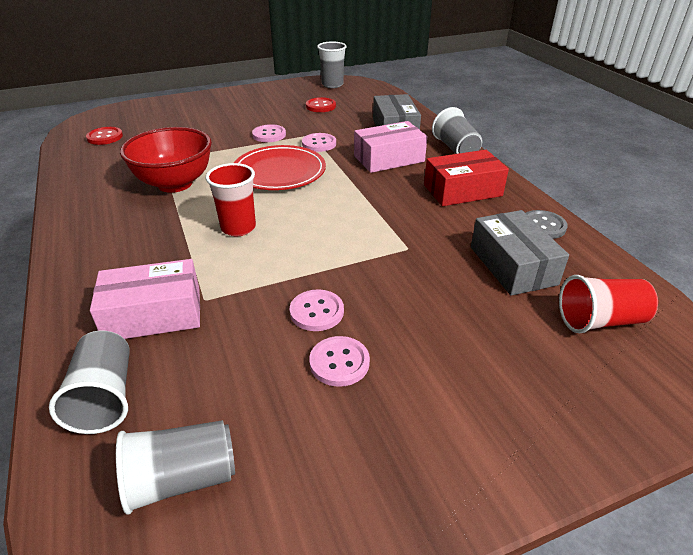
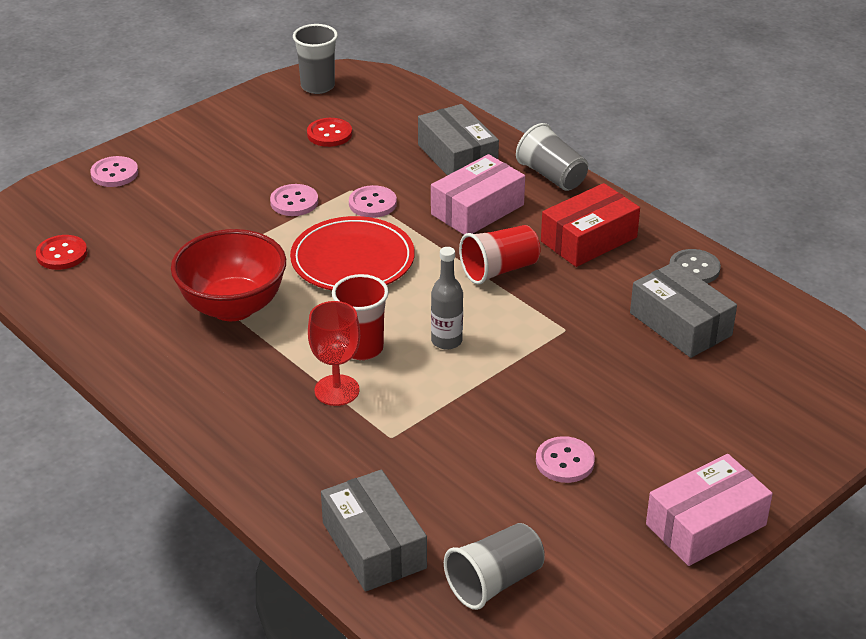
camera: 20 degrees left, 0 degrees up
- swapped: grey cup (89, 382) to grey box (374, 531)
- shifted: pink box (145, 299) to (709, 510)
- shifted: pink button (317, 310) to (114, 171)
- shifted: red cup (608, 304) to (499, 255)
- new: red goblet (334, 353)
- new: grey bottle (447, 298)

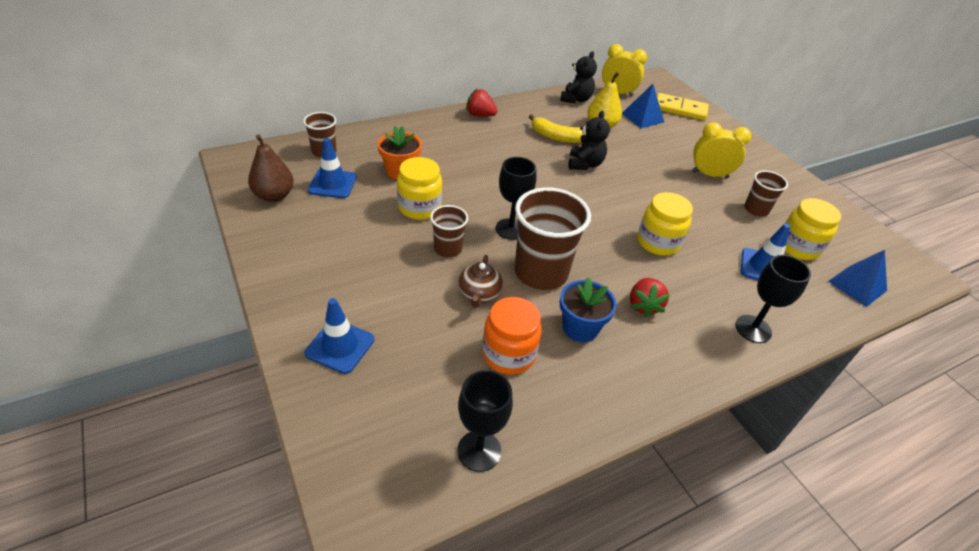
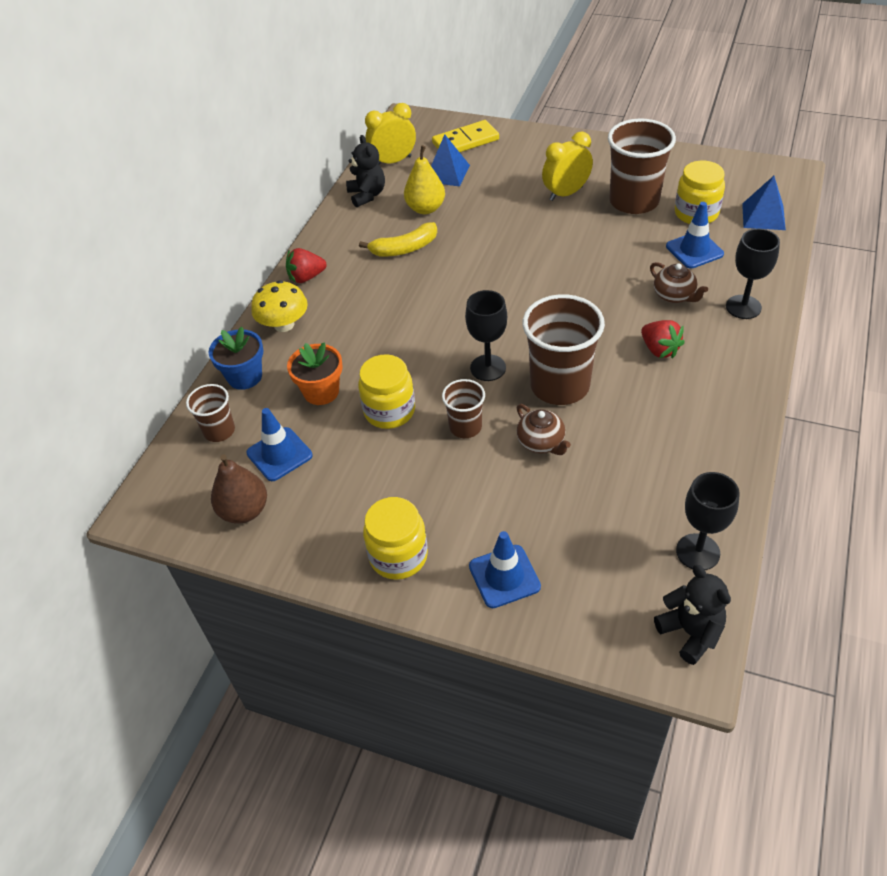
camera: 35 degrees left, 5 degrees up
- gone: orange jar (512, 336)
- shifted: blue flower pot (588, 309) to (236, 358)
- shifted: black teddy bear (589, 140) to (692, 615)
- shifted: yellow jar (665, 224) to (395, 538)
- scaled: brown cup (766, 193) = (642, 166) x1.87
- new: yellow mushroom (279, 306)
- new: brown teapot (679, 282)

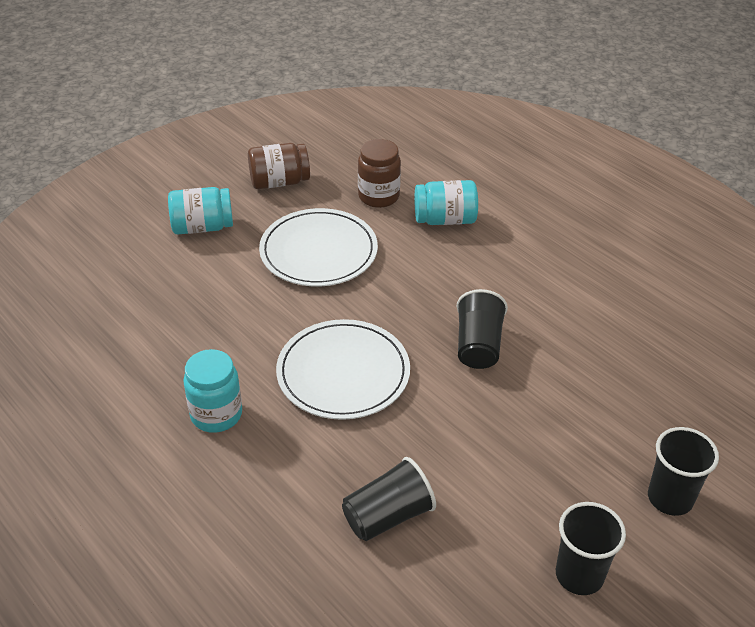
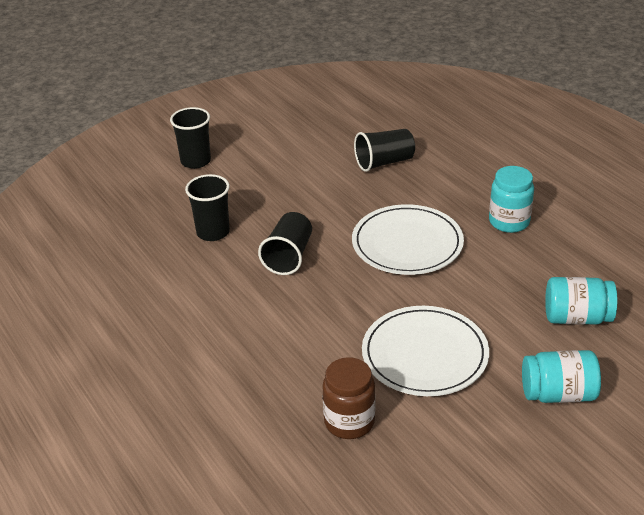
camera: 170 degrees left, 5 degrees down
- gone: brown jar (279, 166)
- shifted: turquoise jar (446, 202) to (581, 301)
- shifted: black cup (591, 548) to (207, 207)

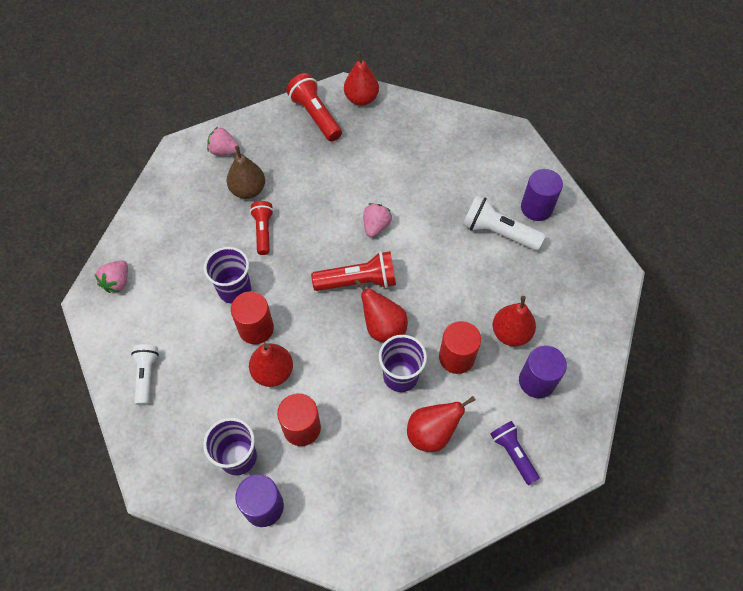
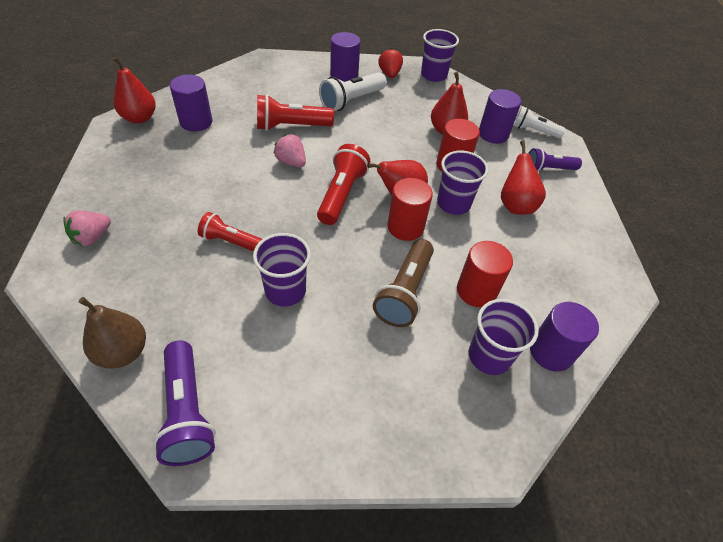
camera: 70 degrees left, 10 degrees down
- swapped: pink strawberry (111, 276) to purple flashlight (184, 403)
- shifted: white flashlight (145, 375) to (539, 122)
- shifted: brown pear (246, 172) to (112, 333)
- shifted: red cylinder (252, 317) to (410, 209)
- swapped: red pear (271, 365) to brown flashlight (403, 283)
- shifted: red flashlight (314, 107) to (295, 112)
- new: purple cylinder (191, 103)
- new: red strawberry (390, 63)
- new: purple cup (440, 55)

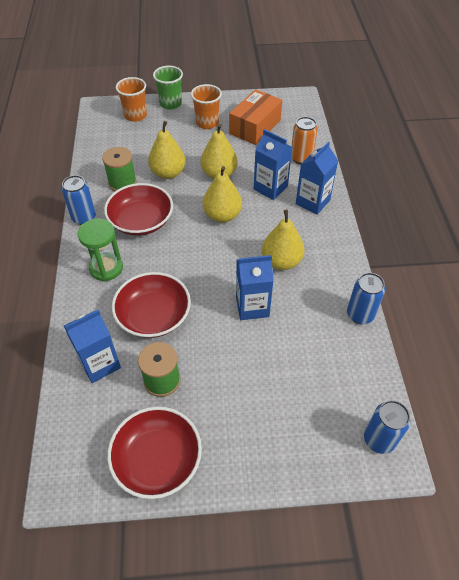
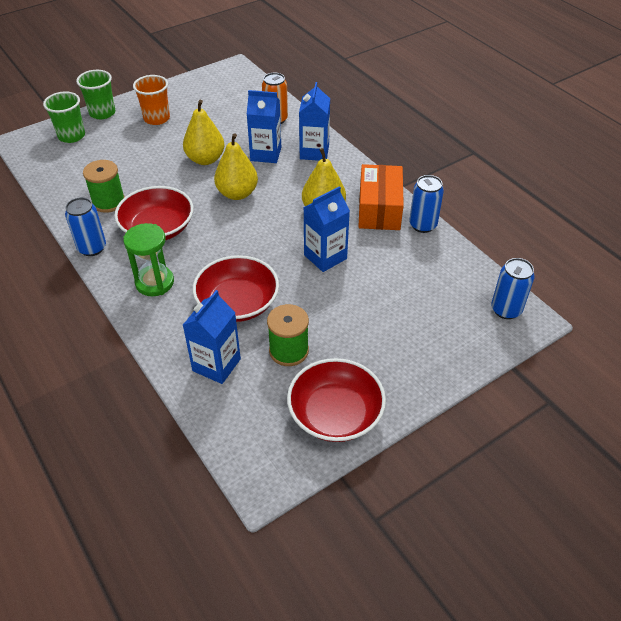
camera: 30 degrees left, 5 degrees down
- repainted: orange cup (131, 99) to green cup (64, 117)
- gone: yellow pear (167, 150)
- shifted: orange box (255, 117) to (381, 197)

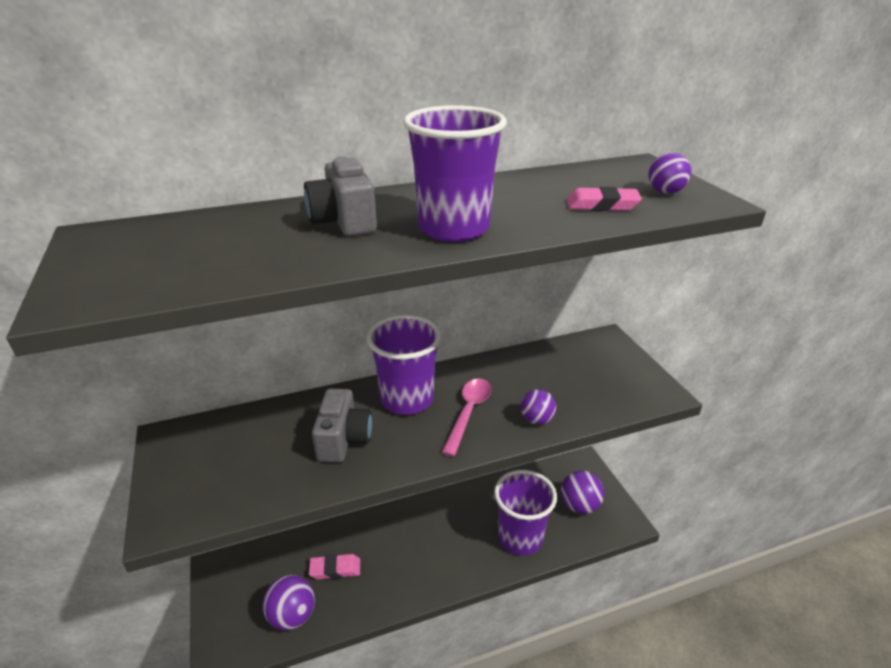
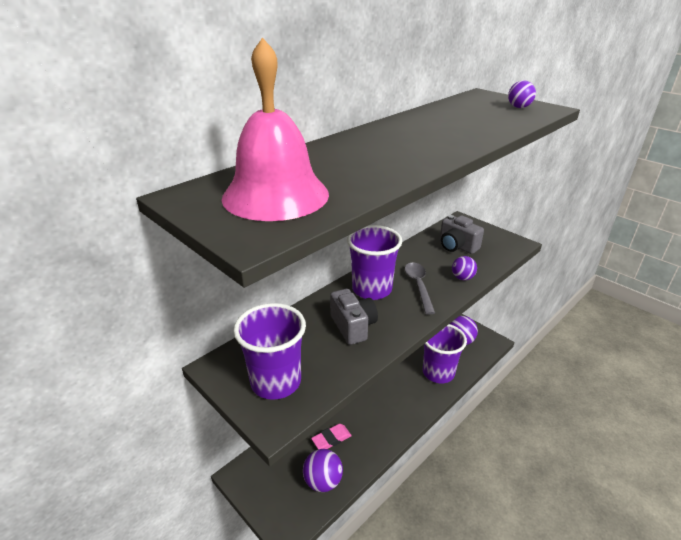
camera: 25 degrees left, 0 degrees up
- shifted: grey camera (340, 196) to (462, 234)
- shifted: purple cup (455, 173) to (269, 351)
- repainted: pink spoon (466, 418) to grey spoon (420, 288)
- gone: pink eraser (604, 199)
- new: pink bell (275, 129)

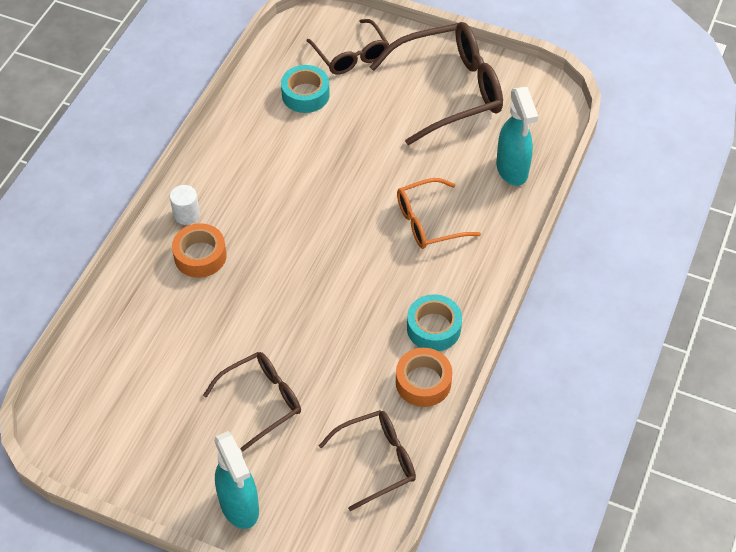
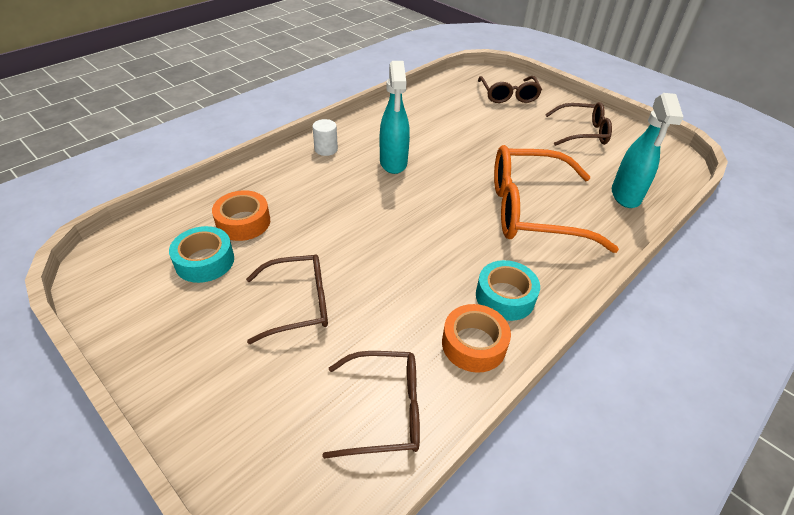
camera: 20 degrees right, 10 degrees down
- shifted: orange tape (199, 250) to (241, 215)
- shifted: turquoise spray bottle (236, 480) to (395, 117)
- shifted: turquoise tape (305, 89) to (201, 254)
- scaled: brown glasses (436, 83) = (578, 124) x0.59
- scaled: orange glasses (439, 213) = (556, 199) x1.69

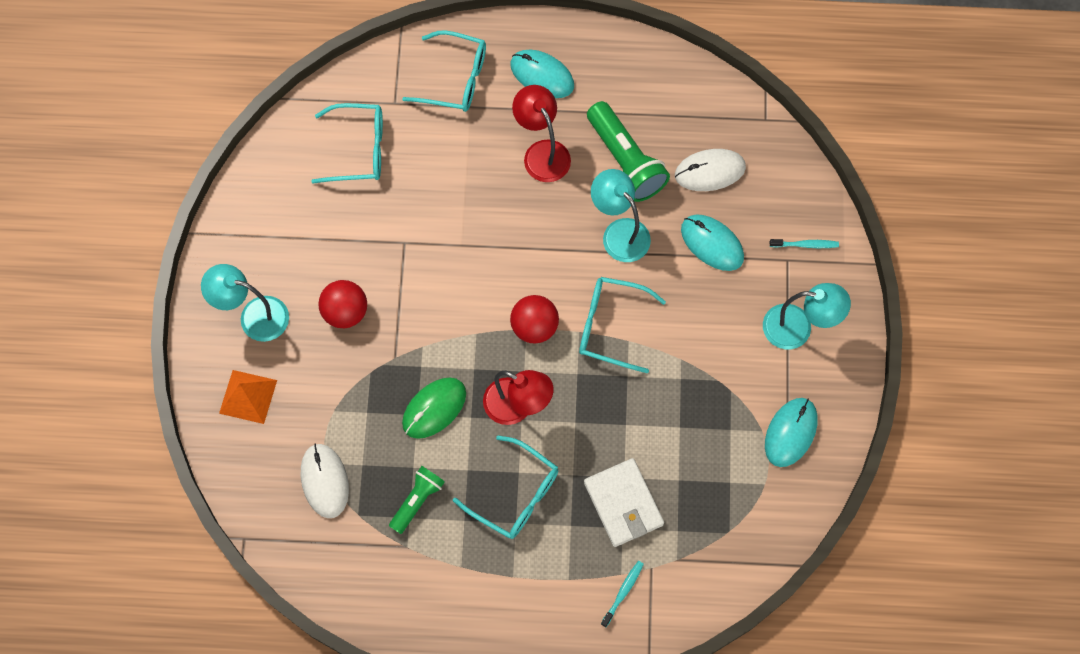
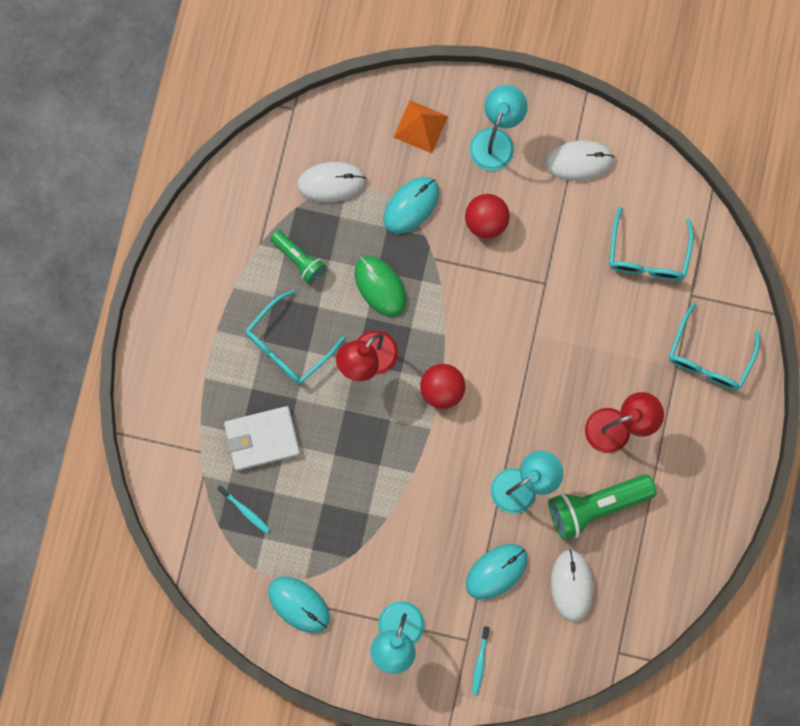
camera: 100 degrees right, 10 degrees up
- shifted: turquoise mouse (542, 74) to (411, 205)
- gone: turquoise glasses (622, 325)
- shifted: turquoise toothbrush (622, 594) to (243, 509)
- new: white mouse (579, 160)

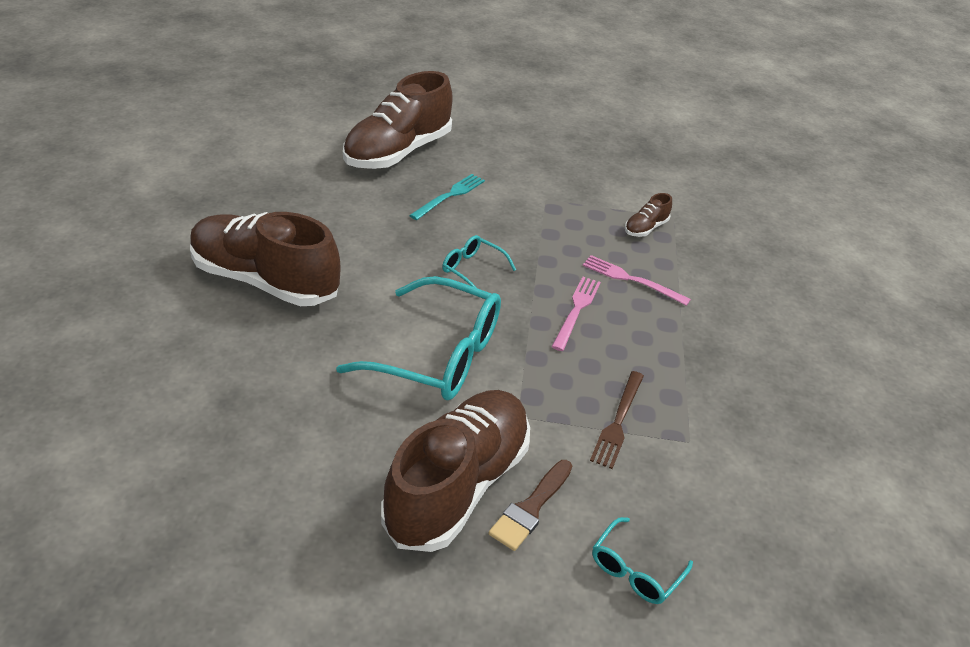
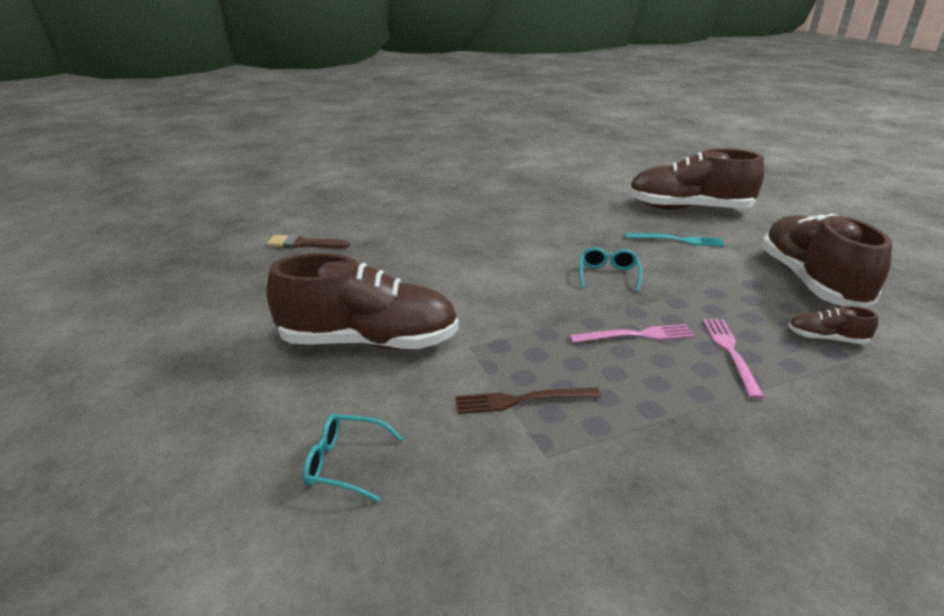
camera: 65 degrees right, 10 degrees down
- shifted: brown shoe (265, 259) to (826, 260)
- gone: turquoise glasses (418, 338)
- shifted: brown brush (530, 505) to (308, 241)

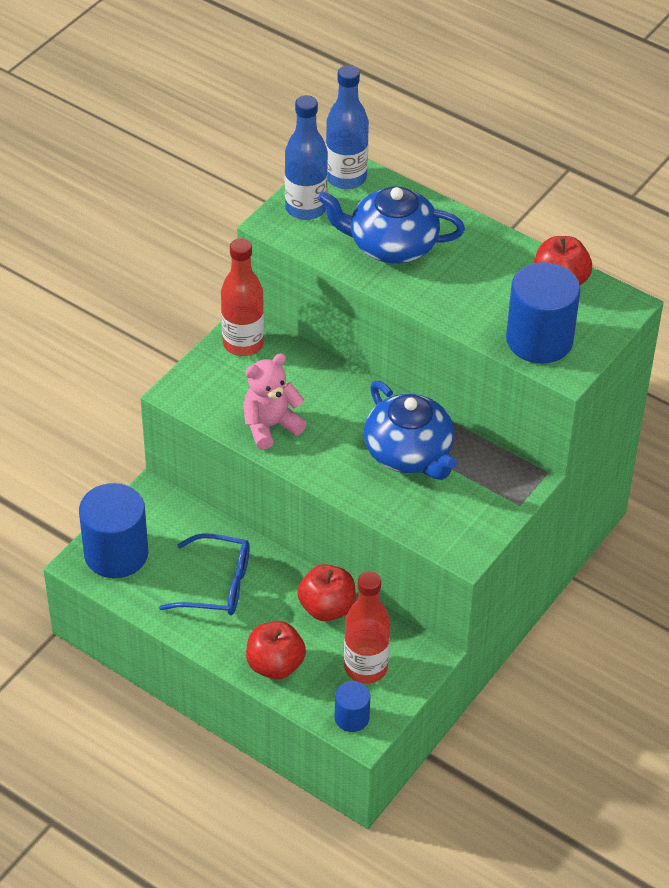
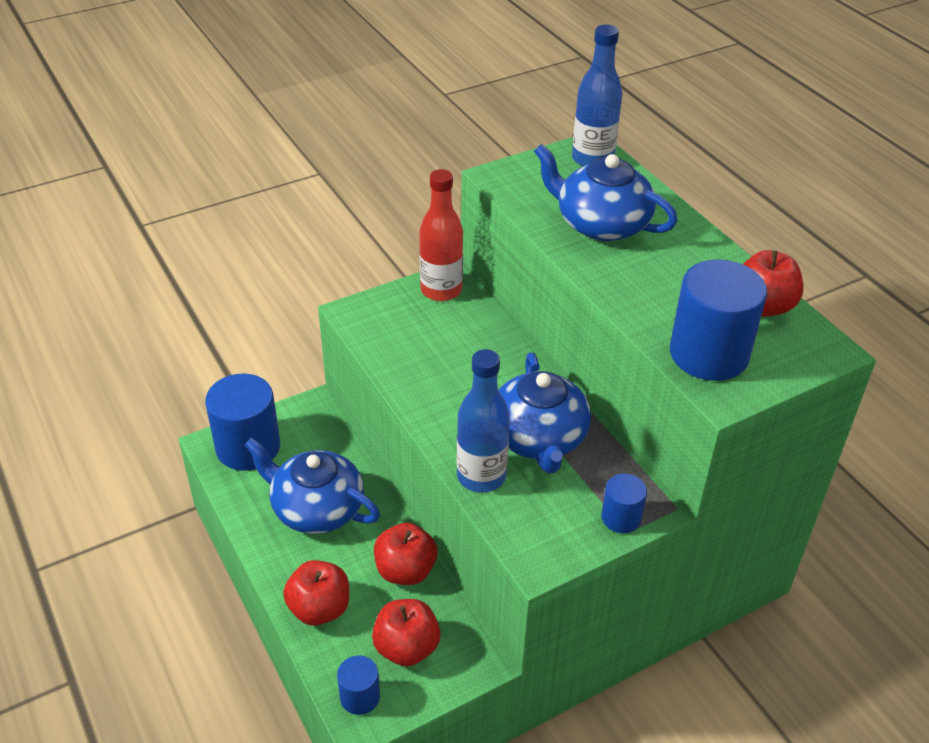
camera: 25 degrees right, 5 degrees down
- swapped: blue glasses (204, 574) to blue teapot (312, 485)
- gone: pink teddy bear (275, 401)
- shifted: blue bottle (306, 157) to (483, 420)
- swapped: red bottle (367, 627) to red apple (406, 632)
- new: blue cylinder (624, 503)

